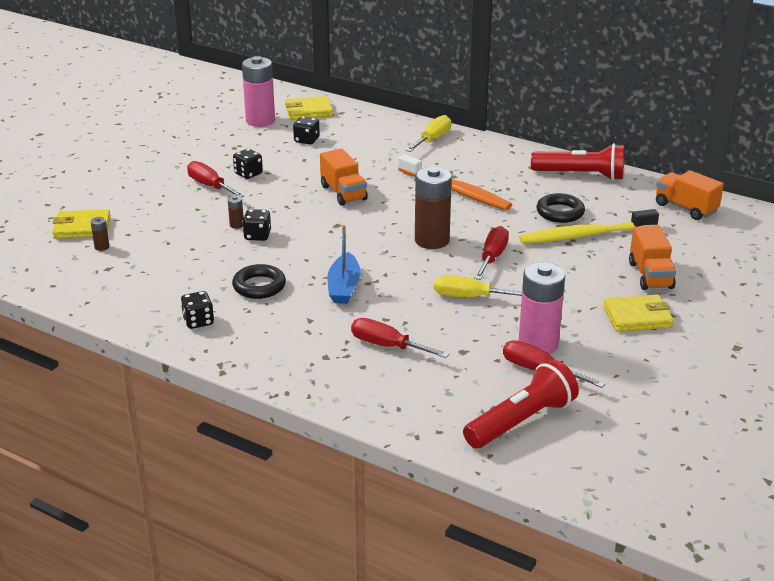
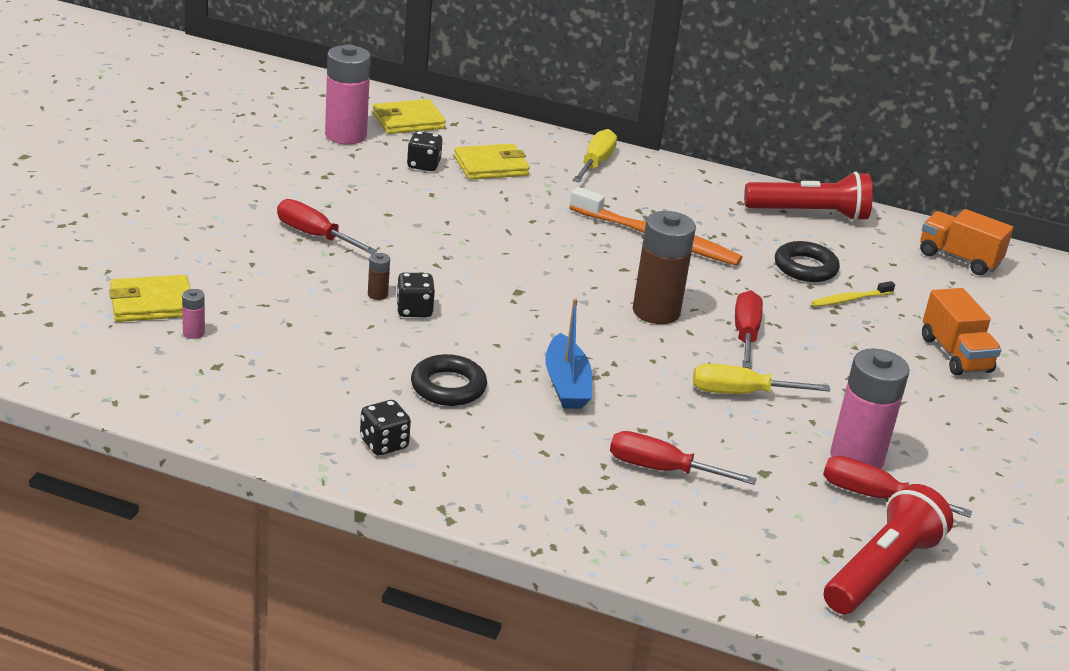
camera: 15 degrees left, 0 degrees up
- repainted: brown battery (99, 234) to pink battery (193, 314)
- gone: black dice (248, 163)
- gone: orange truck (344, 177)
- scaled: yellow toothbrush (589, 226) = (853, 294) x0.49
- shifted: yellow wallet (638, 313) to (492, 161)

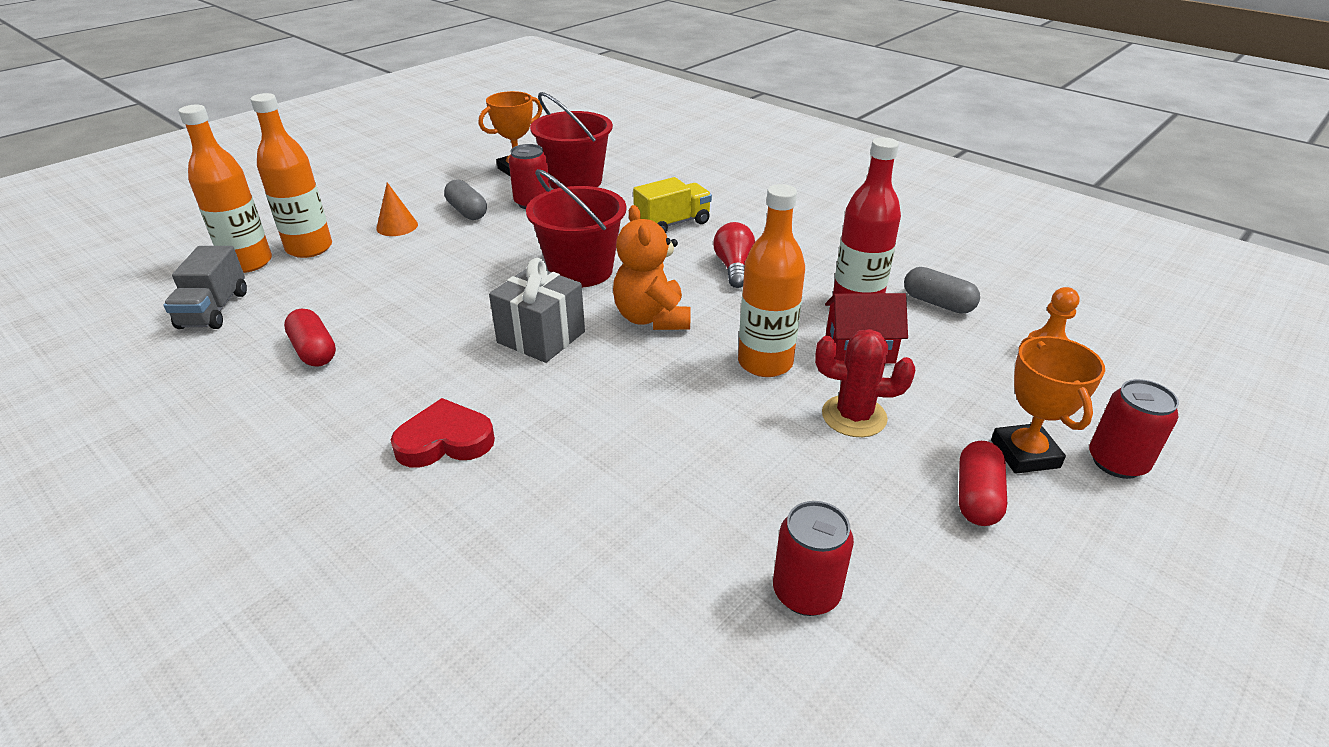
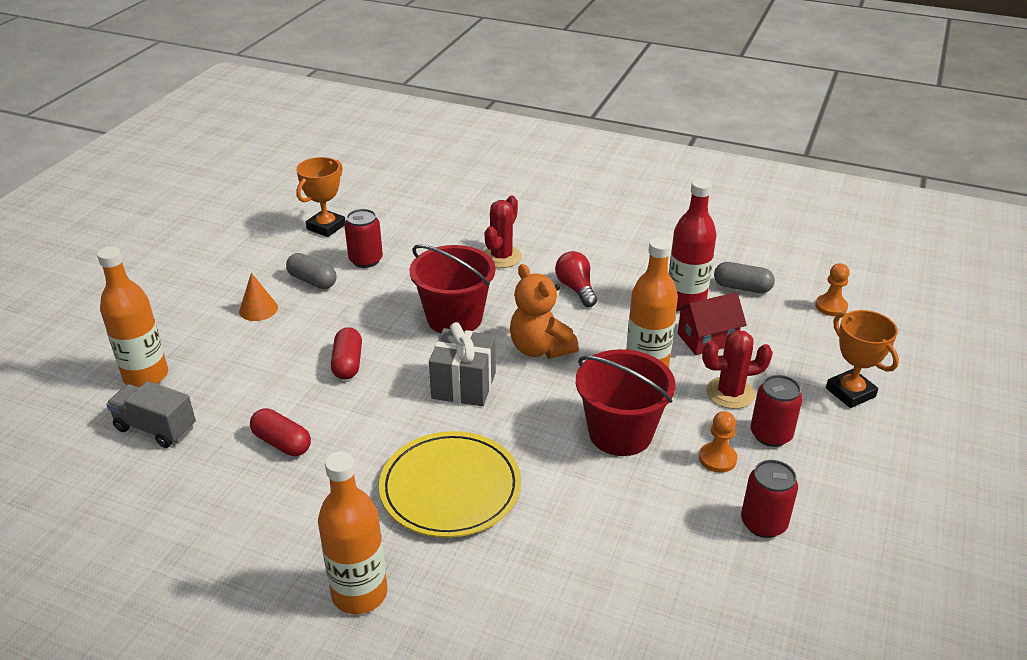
camera: 20 degrees left, 0 degrees up
- rotated: grey truck (205, 287) = (151, 414) 135 degrees clockwise
- shifted: orange bottle (291, 175) to (352, 532)
- swapped: red heart (443, 432) to yellow plate (450, 484)
- shifted: red bucket (571, 140) to (626, 402)
- swapped: yellow truck (672, 205) to red cactus (502, 232)
- shifted: red capsule (983, 483) to (346, 353)
- shifted: red can (1134, 429) to (776, 411)
- new: orange pawn (718, 442)

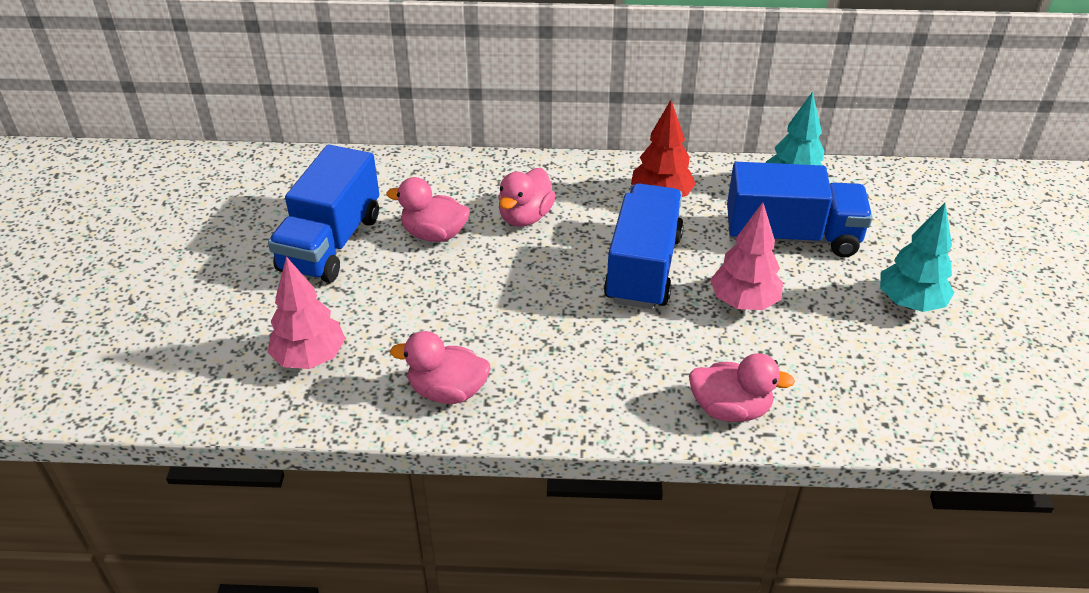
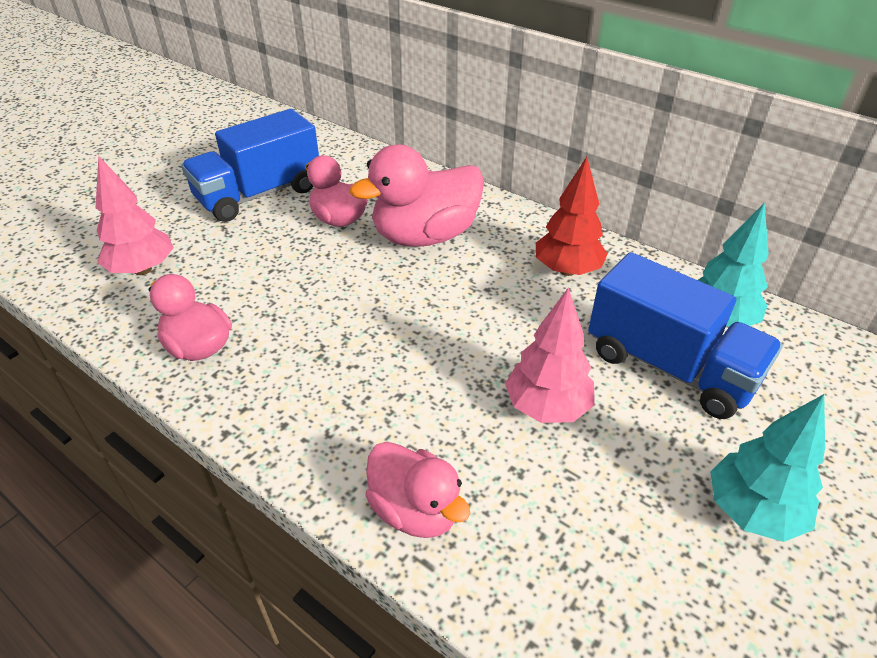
camera: 35 degrees right, 0 degrees up
- scaled: pink duck (527, 197) = (416, 196) x1.62
- gone: blue truck (644, 246)

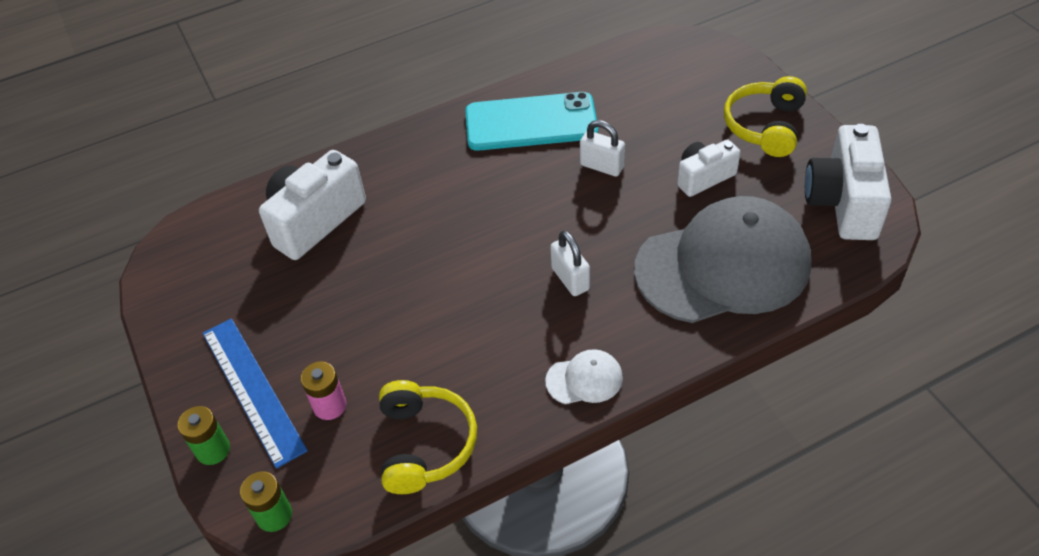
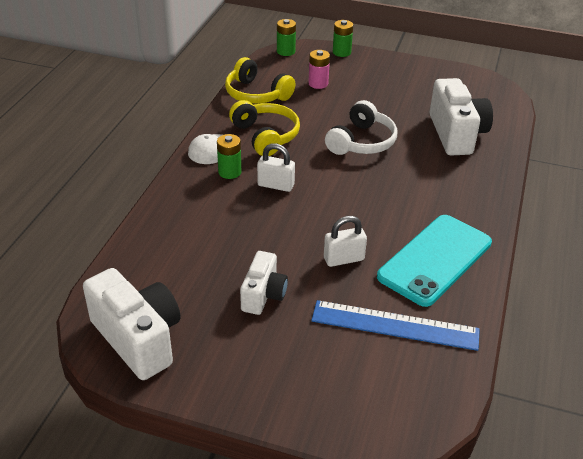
camera: 130 degrees right, 10 degrees down
- shifted: blue ruler (255, 393) to (395, 325)
- gone: grey cap (722, 259)
- shifted: yellow headphones (765, 116) to (264, 128)
- new: green battery (229, 156)
- new: white headphones (361, 127)

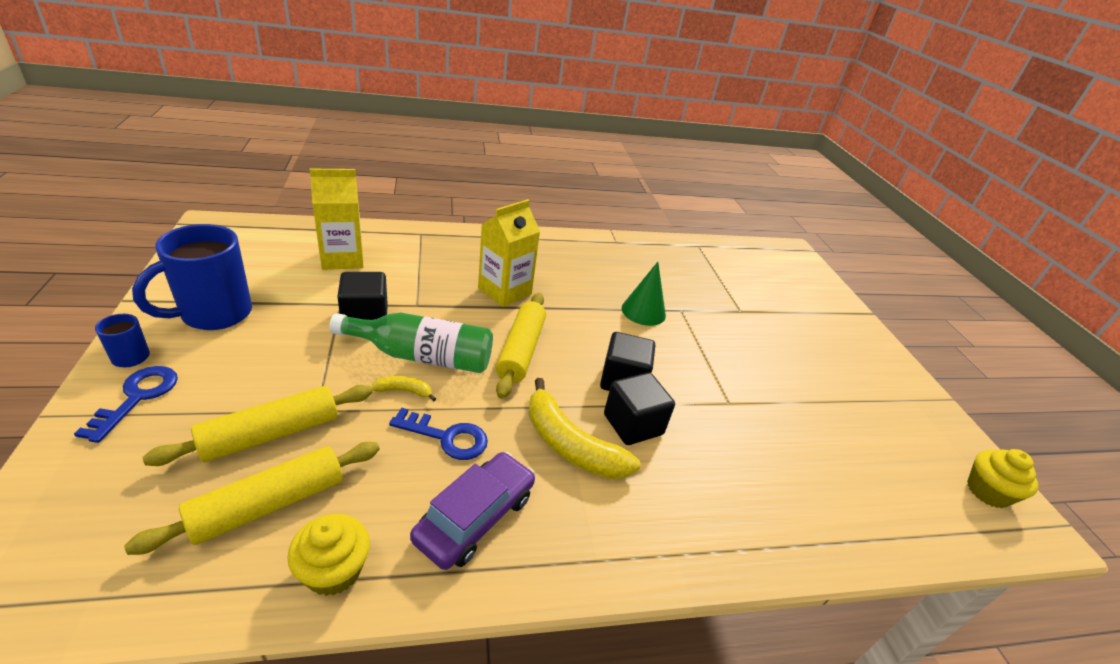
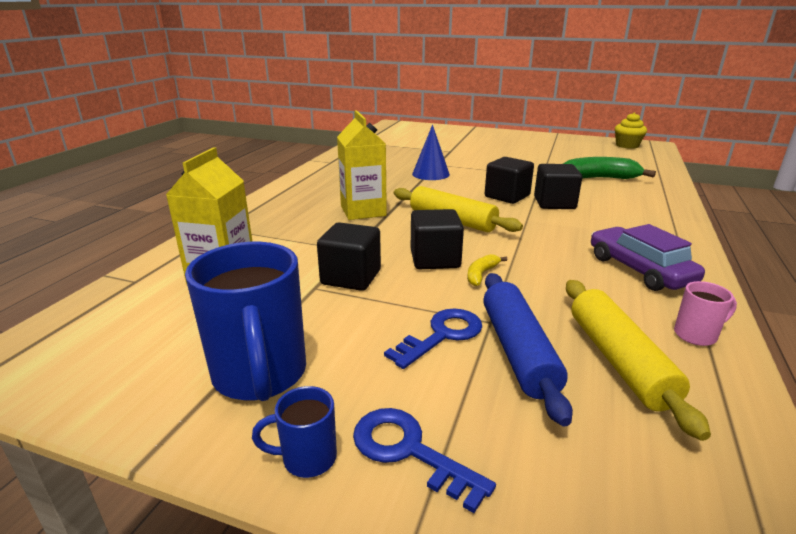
camera: 55 degrees left, 10 degrees down
- repainted: yellow rolling pin (257, 425) to blue rolling pin (528, 350)
- swapped: yellow cupcake (328, 555) to pink mug (705, 313)
- swapped: green bottle (411, 343) to black cube (437, 239)
- shifted: blue key (438, 434) to (433, 338)
- gone: yellow banana (584, 428)
- repainted: green cone (644, 294) to blue cone (431, 152)
- new: green banana (609, 168)

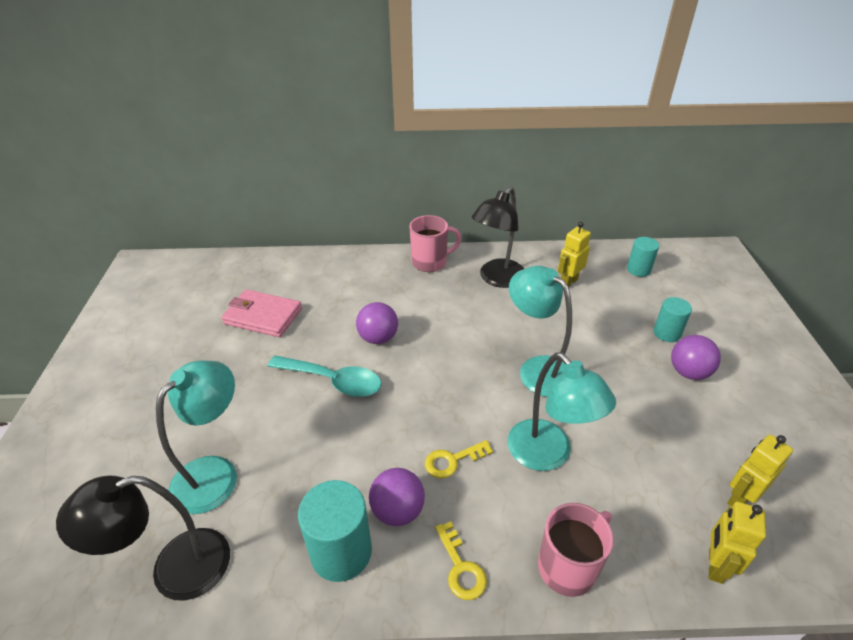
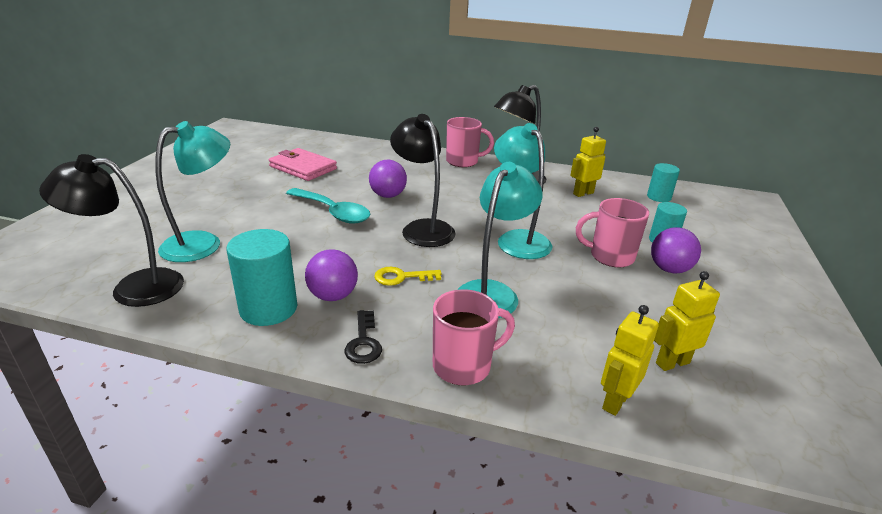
camera: 15 degrees right, 10 degrees down
- repainted: yellow key (461, 560) to black key (363, 337)
- rotated: turquoise lamp (561, 411) = (500, 240) 135 degrees counterclockwise
- new: black lamp (423, 180)
- new: pink mug (612, 233)

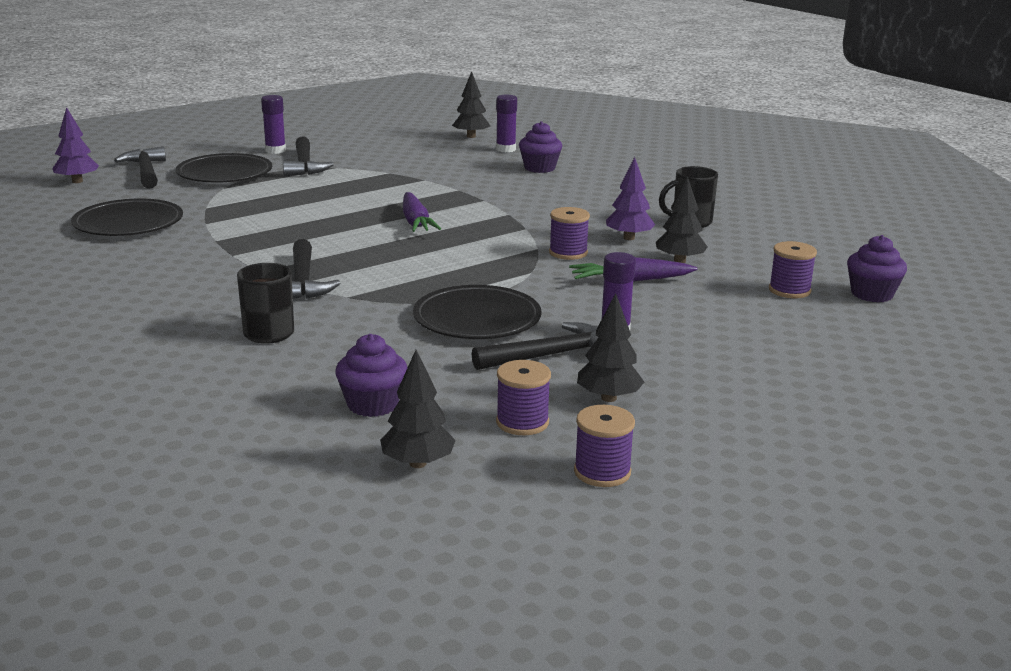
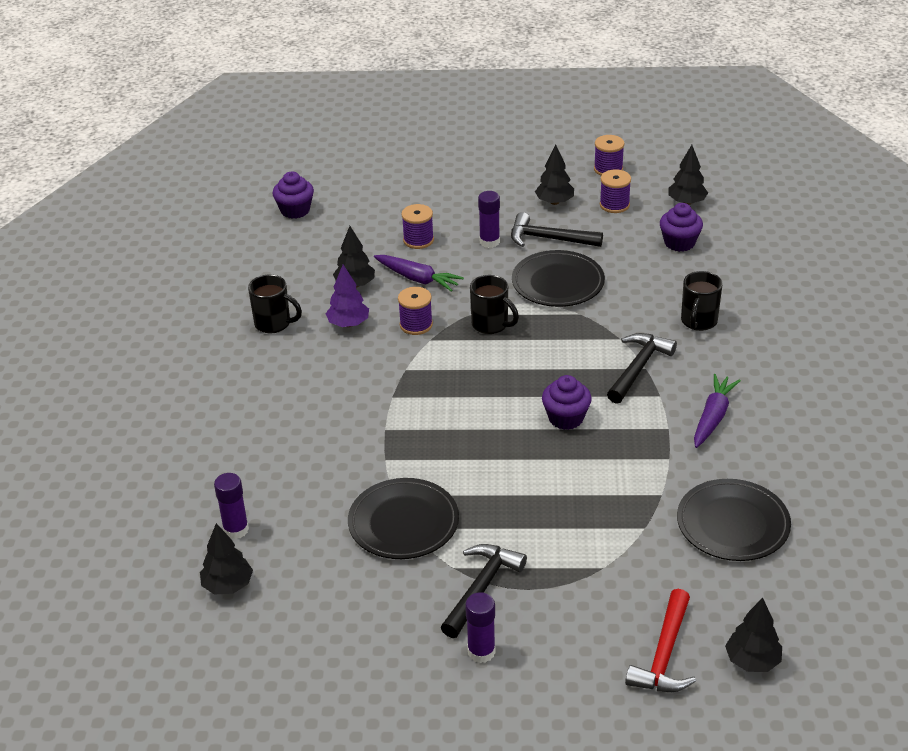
camera: 140 degrees left, 15 degrees up
- repainted: purple tree (75, 145) to black tree (753, 635)
- repainted: black hammer (140, 167) to red hammer (660, 640)
- shifted: black plate (224, 168) to (403, 518)
- shifted: purple carrot (422, 212) to (717, 411)
- shifted: purple cupcake (540, 147) to (567, 402)
- shifted: purple spool (793, 269) to (417, 226)
- new: black mug (494, 304)

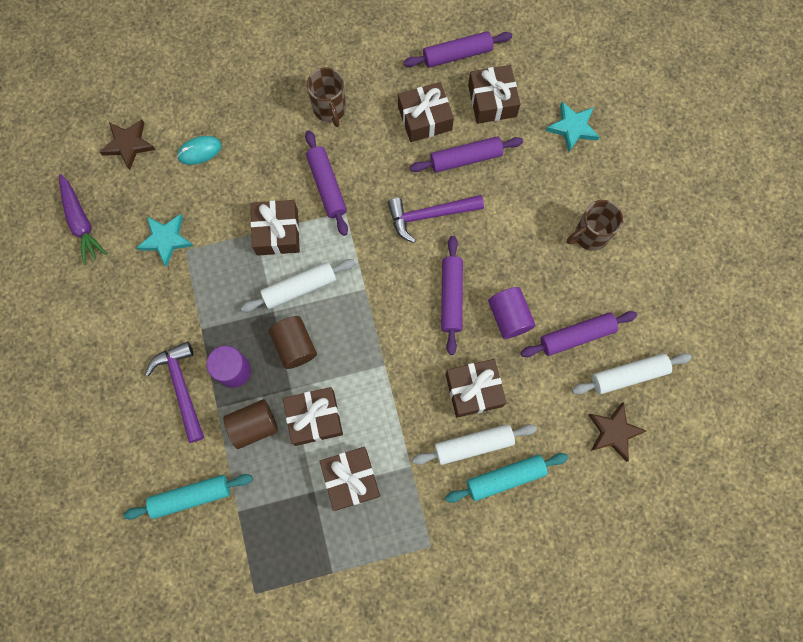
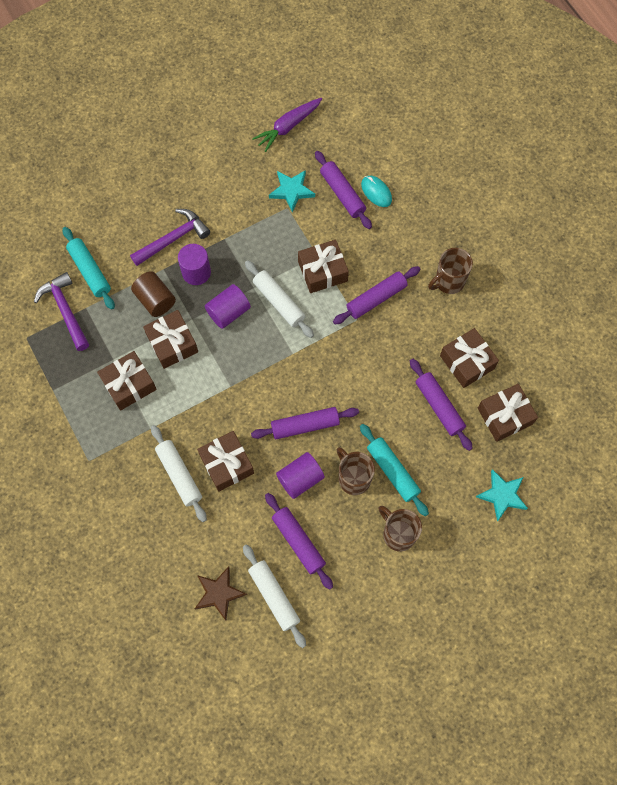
camera: 75 degrees right, 5 degrees down
- gone: brown star (128, 144)
- repainted: brown cylinder (293, 342) to purple cylinder (228, 306)
- shifted: purple hammer (436, 219) to (61, 311)
- shifted: purple rolling pin (457, 49) to (343, 190)
- shifted: turquoise rolling pin (506, 478) to (394, 470)
- new: brown mug (356, 471)

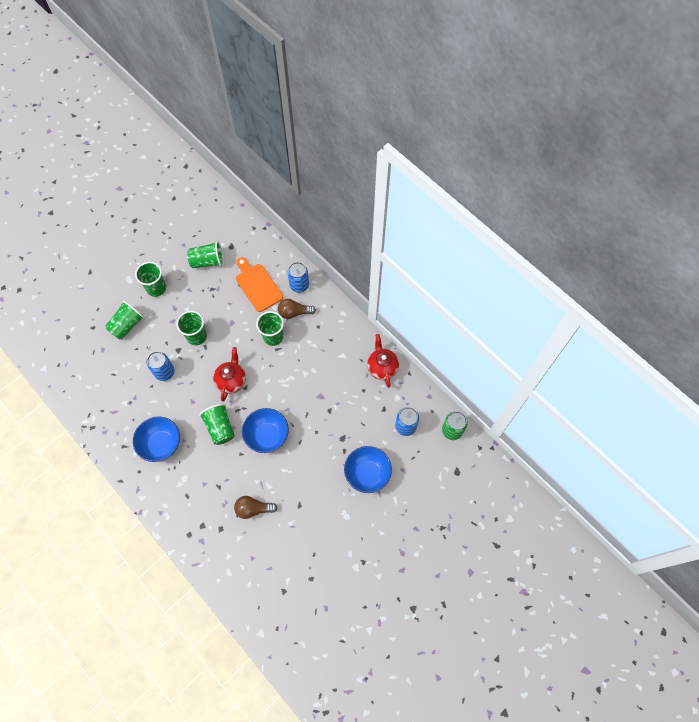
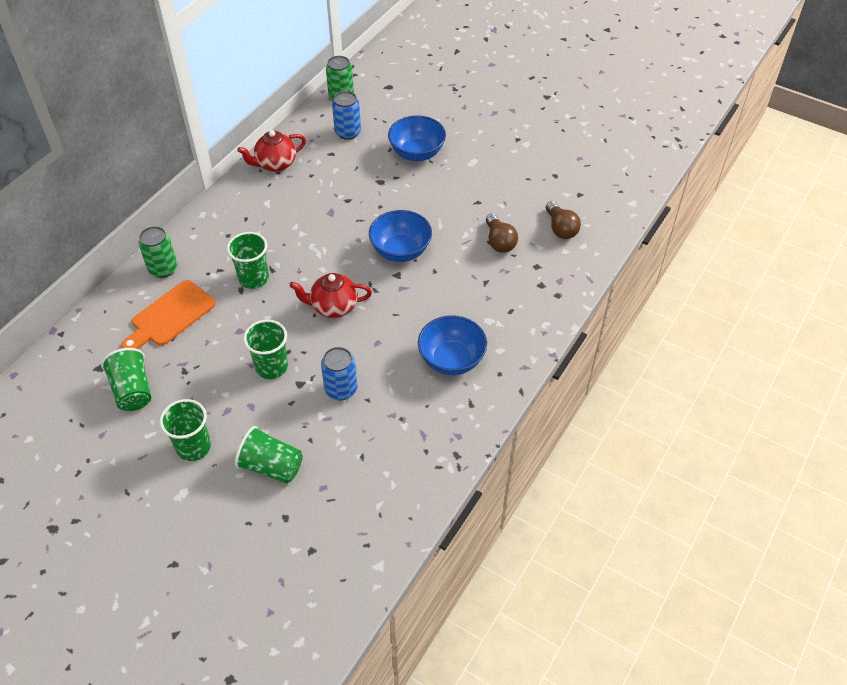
camera: 105 degrees left, 15 degrees down
- gone: green cup (217, 424)
- shifted: brown light bulb (297, 309) to (563, 220)
- repainted: blue can (298, 277) to green can (158, 252)

